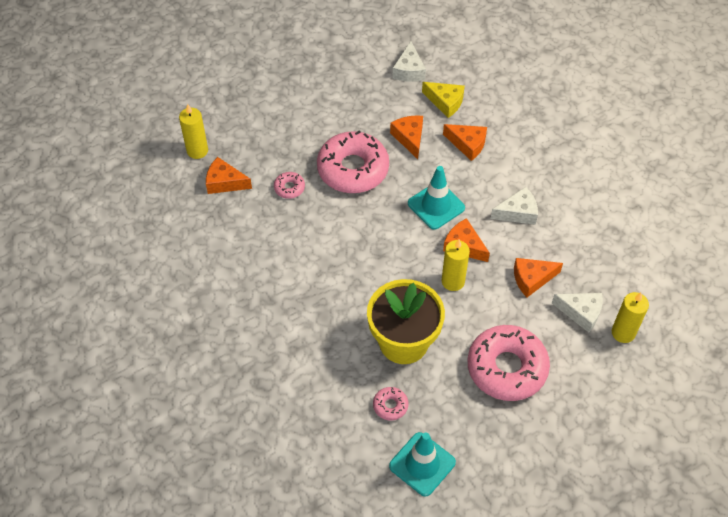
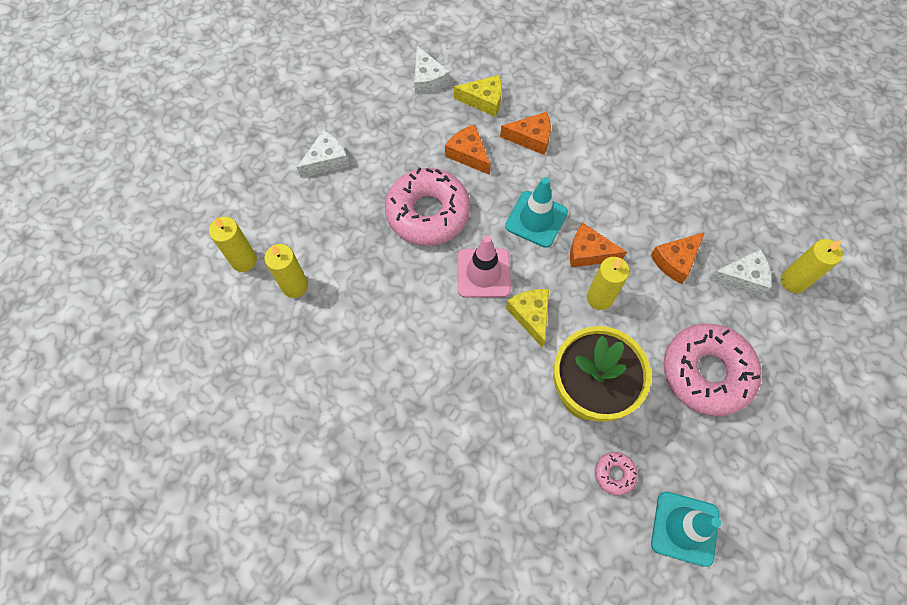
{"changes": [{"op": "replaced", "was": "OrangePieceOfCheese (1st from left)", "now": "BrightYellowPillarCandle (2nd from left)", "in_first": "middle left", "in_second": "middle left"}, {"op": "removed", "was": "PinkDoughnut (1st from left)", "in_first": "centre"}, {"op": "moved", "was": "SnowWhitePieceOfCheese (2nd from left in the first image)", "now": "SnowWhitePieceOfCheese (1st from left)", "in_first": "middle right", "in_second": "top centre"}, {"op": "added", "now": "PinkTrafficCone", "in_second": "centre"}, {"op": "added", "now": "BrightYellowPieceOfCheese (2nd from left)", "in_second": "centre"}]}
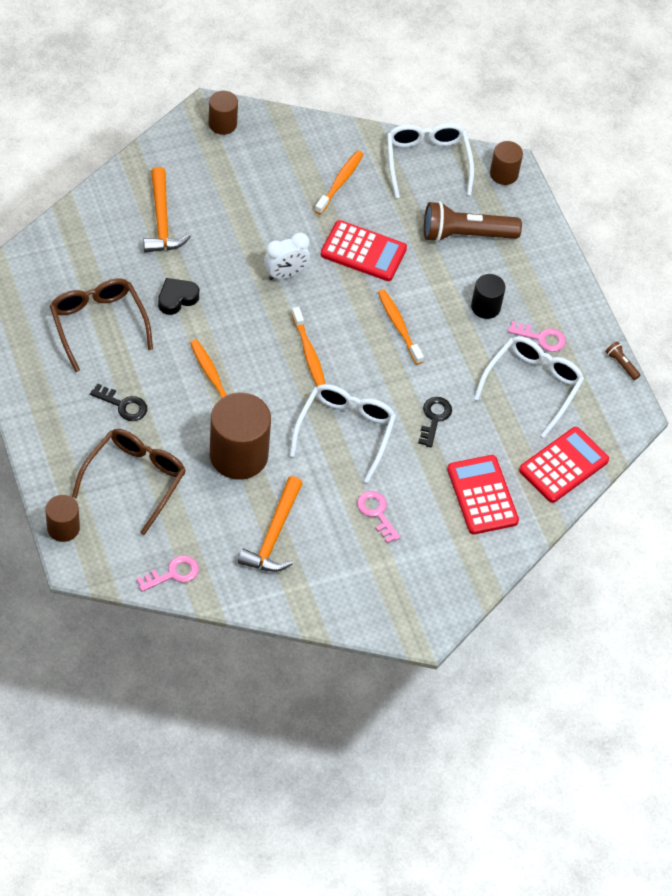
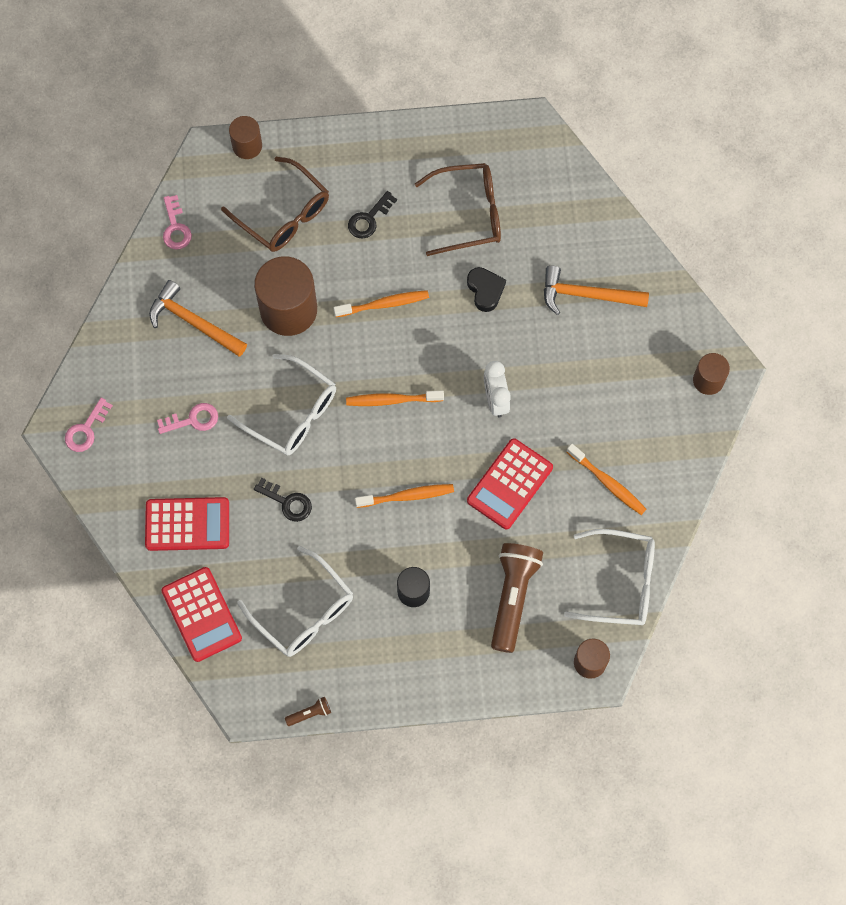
{"changes": [{"op": "moved", "was": "PinkKey (3rd from left in the first image)", "now": "PinkKey (1st from left)", "in_first": "middle right", "in_second": "middle left"}]}
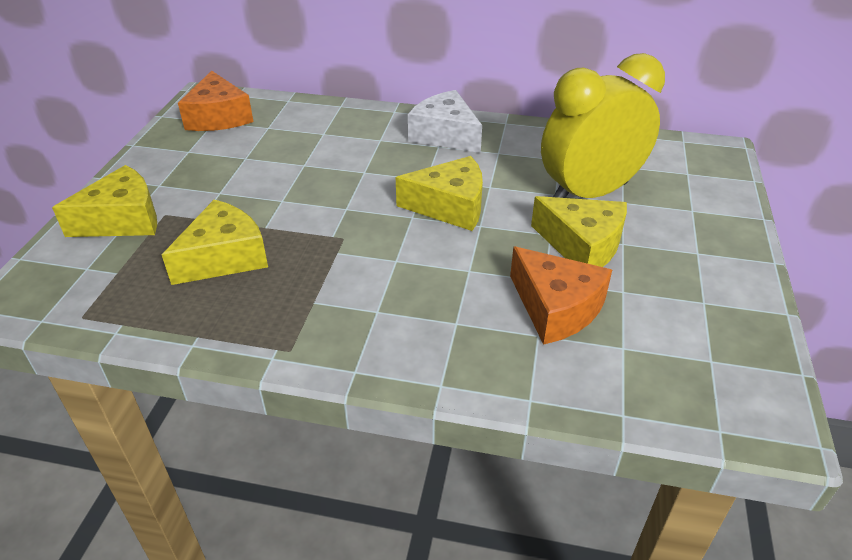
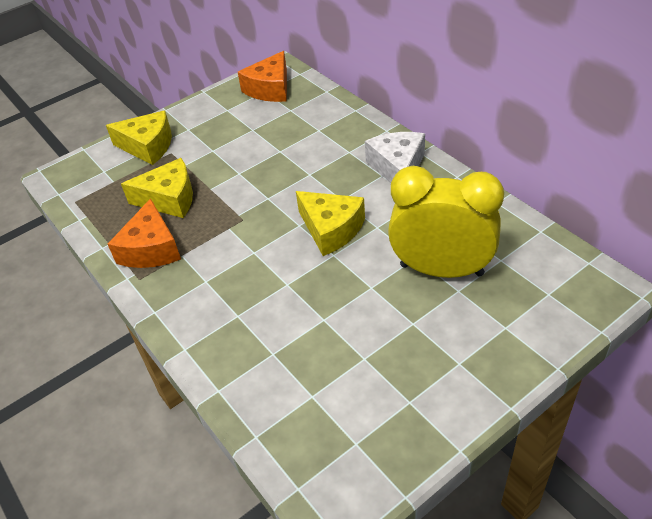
{"changes": [{"op": "moved", "was": "OrangePieceOfCheese (2nd from left in the first image)", "now": "OrangePieceOfCheese (1st from left)", "in_first": "centre", "in_second": "middle left"}, {"op": "removed", "was": "BrightYellowPieceOfCheese (4th from left)", "in_first": "middle right"}]}
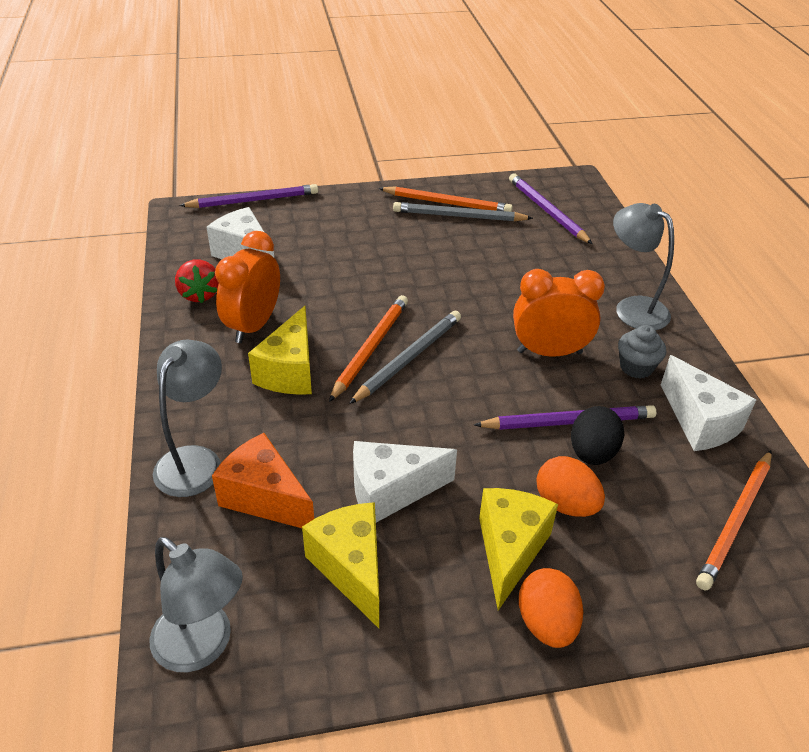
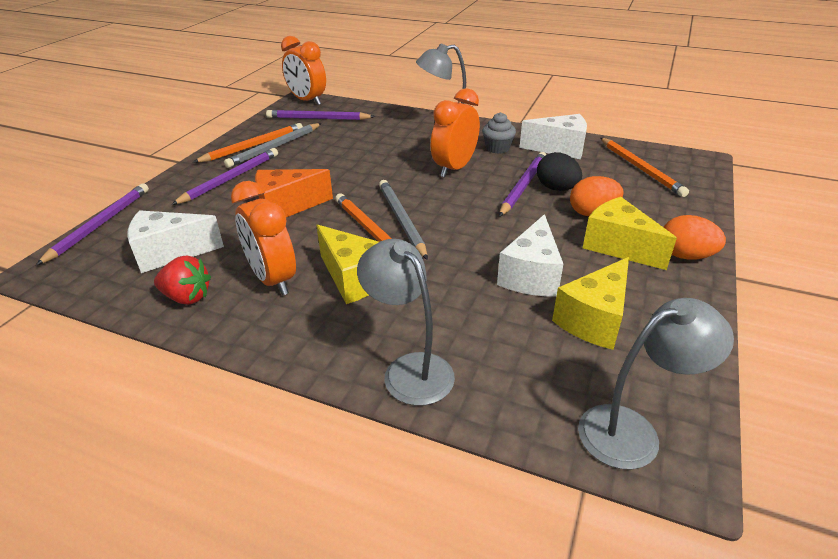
{"changes": [{"op": "moved", "was": "OrangePieceOfCheese", "in_first": "middle left", "in_second": "centre"}, {"op": "turned", "was": "BrightYellowPieceOfCheese (2nd from left)", "in_first": "bottom centre", "in_second": "middle right", "clockwise": -60}, {"op": "added", "now": "PurplePencil (2nd from left)", "in_second": "top left"}, {"op": "added", "now": "OrangeBedsideClock (2nd from left)", "in_second": "top centre"}]}
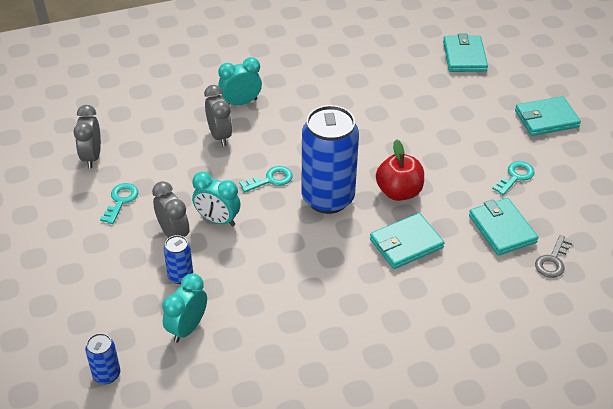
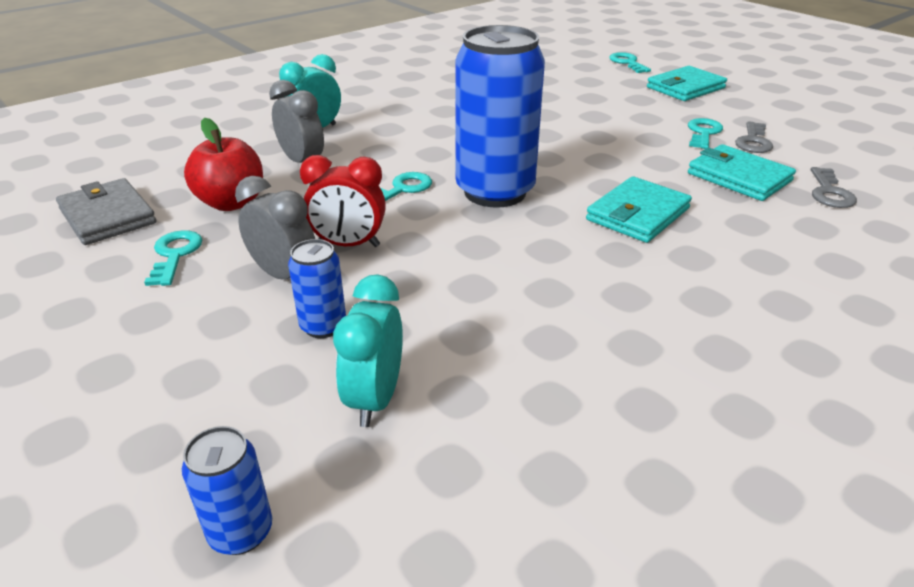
{"changes": [{"op": "replaced", "was": "GreyBedsideClock (1st from left)", "now": "GreyWallet", "in_first": "middle left", "in_second": "middle left"}, {"op": "recoloured", "was": "TealBedsideClock (2nd from left)", "now": "ScarletBedsideClock", "in_first": "centre", "in_second": "centre"}, {"op": "moved", "was": "ScarletAppleFruit", "in_first": "centre", "in_second": "top left"}, {"op": "removed", "was": "TealWallet (2nd from left)", "in_first": "top right"}, {"op": "added", "now": "TealKey (3rd from left)", "in_second": "top right"}, {"op": "added", "now": "GreyKey (1st from left)", "in_second": "top right"}]}
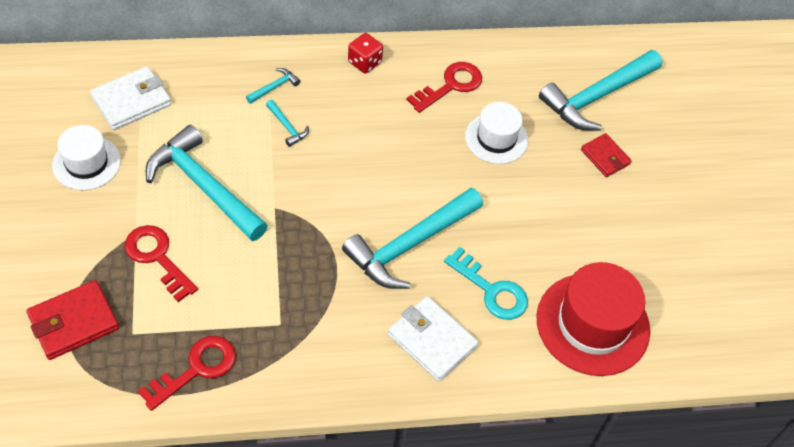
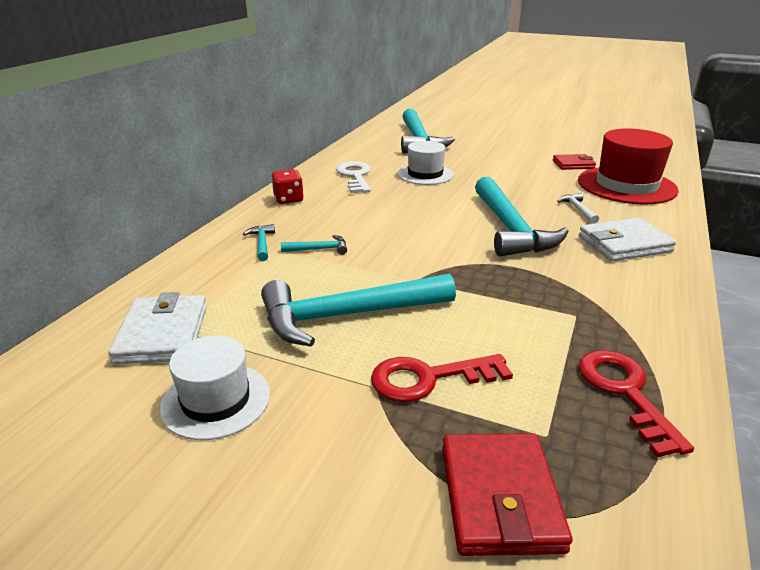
{"changes": [{"op": "recoloured", "was": "ScarletKey (3rd from left)", "now": "SnowWhiteKey", "in_first": "top centre", "in_second": "top centre"}, {"op": "replaced", "was": "TealKey", "now": "SnowWhiteCarpenter'sHammer", "in_first": "centre", "in_second": "middle right"}, {"op": "moved", "was": "ScarletWallet (2nd from left)", "in_first": "middle right", "in_second": "top right"}]}
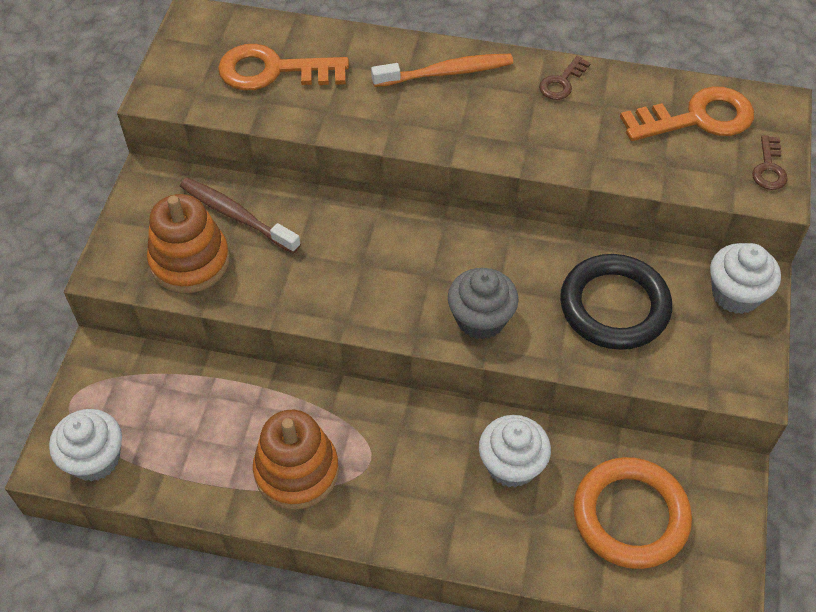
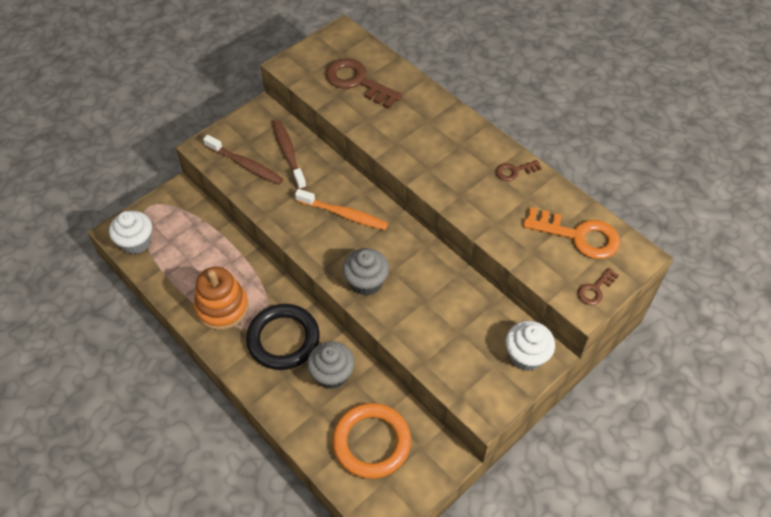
{"changes": [{"op": "replaced", "was": "OrangeStackingRings (1st from left)", "now": "BrownDentalBrush (1st from left)", "in_first": "middle left", "in_second": "top left"}, {"op": "recoloured", "was": "OrangeKey (1st from left)", "now": "BrownKey (1st from left)", "in_first": "top centre", "in_second": "top centre"}, {"op": "moved", "was": "OrangeDentalBrush", "in_first": "top centre", "in_second": "centre"}, {"op": "recoloured", "was": "SnowWhiteMuffin (2nd from left)", "now": "GreyMuffin (1st from left)", "in_first": "bottom centre", "in_second": "bottom centre"}, {"op": "moved", "was": "EbonyTorus", "in_first": "middle right", "in_second": "centre"}]}
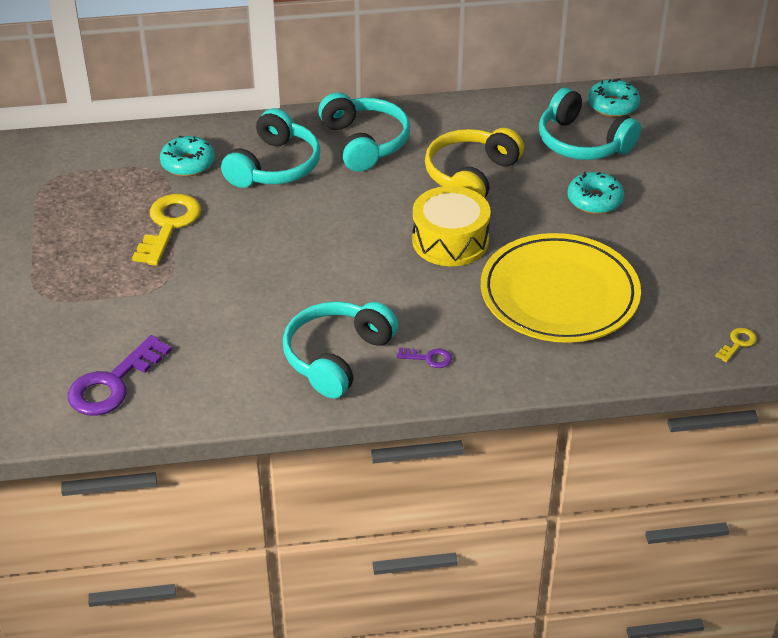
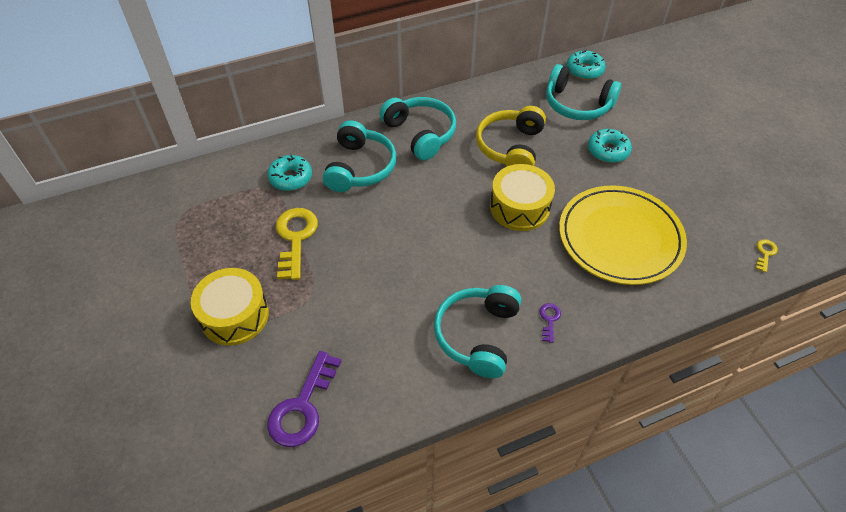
{"changes": [{"op": "turned", "was": "PurpleKey (2nd from left)", "in_first": "centre", "in_second": "centre", "clockwise": -75}, {"op": "added", "now": "BrightYellowDrum (1st from left)", "in_second": "middle left"}]}
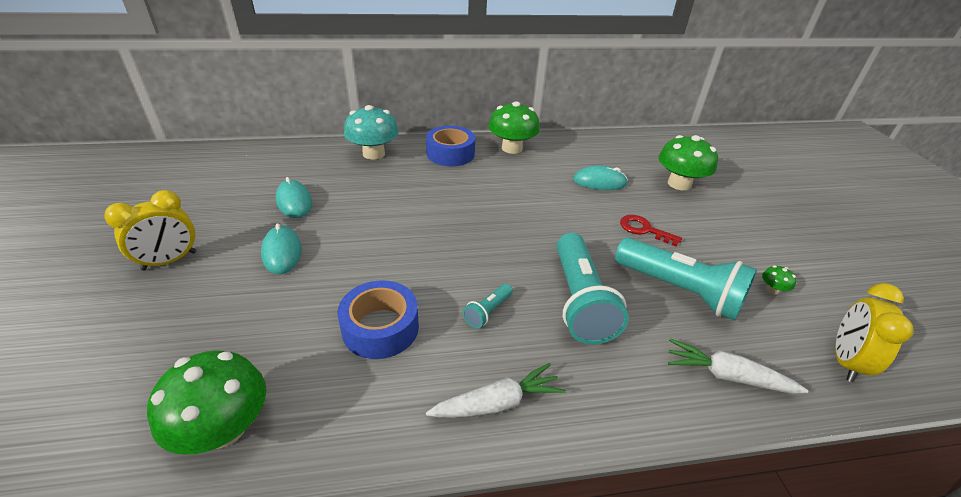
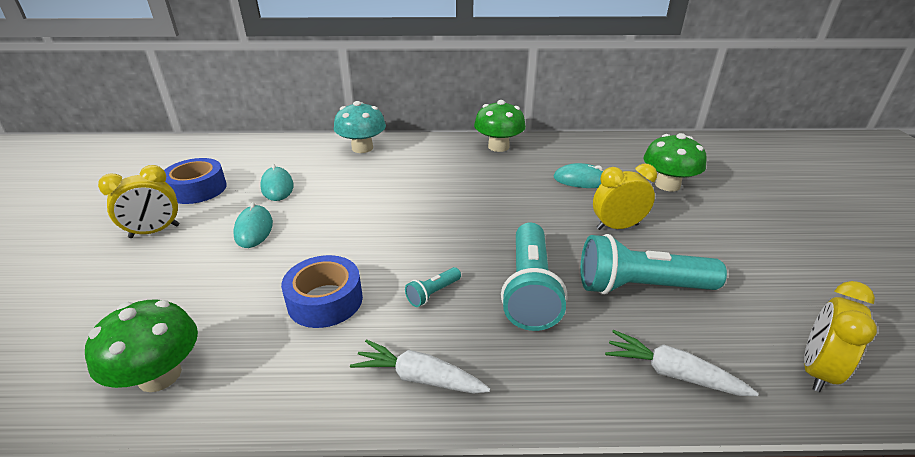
{"changes": [{"op": "moved", "was": "RoyalBlueStickyTape (2nd from left in the first image)", "now": "RoyalBlueStickyTape (1st from left)", "in_first": "top centre", "in_second": "middle left"}, {"op": "turned", "was": "SnowWhiteRootVegetable (1st from left)", "in_first": "bottom centre", "in_second": "bottom centre", "clockwise": -150}, {"op": "turned", "was": "TealTorch (3rd from left)", "in_first": "middle right", "in_second": "middle right", "clockwise": 135}, {"op": "replaced", "was": "ScarletKey", "now": "BrightYellowBedsideClock (2nd from left)", "in_first": "middle right", "in_second": "middle right"}, {"op": "removed", "was": "GreenMushroom (4th from left)", "in_first": "middle right"}]}
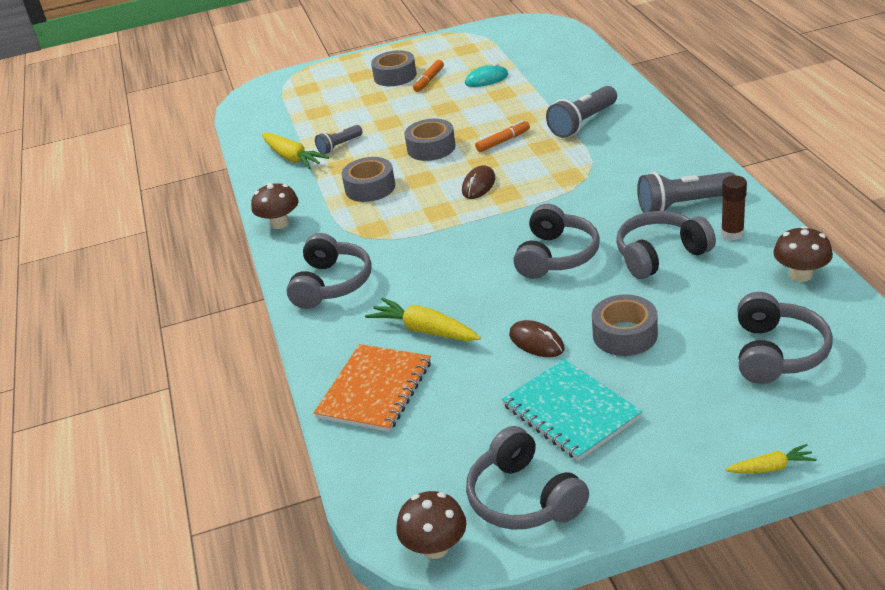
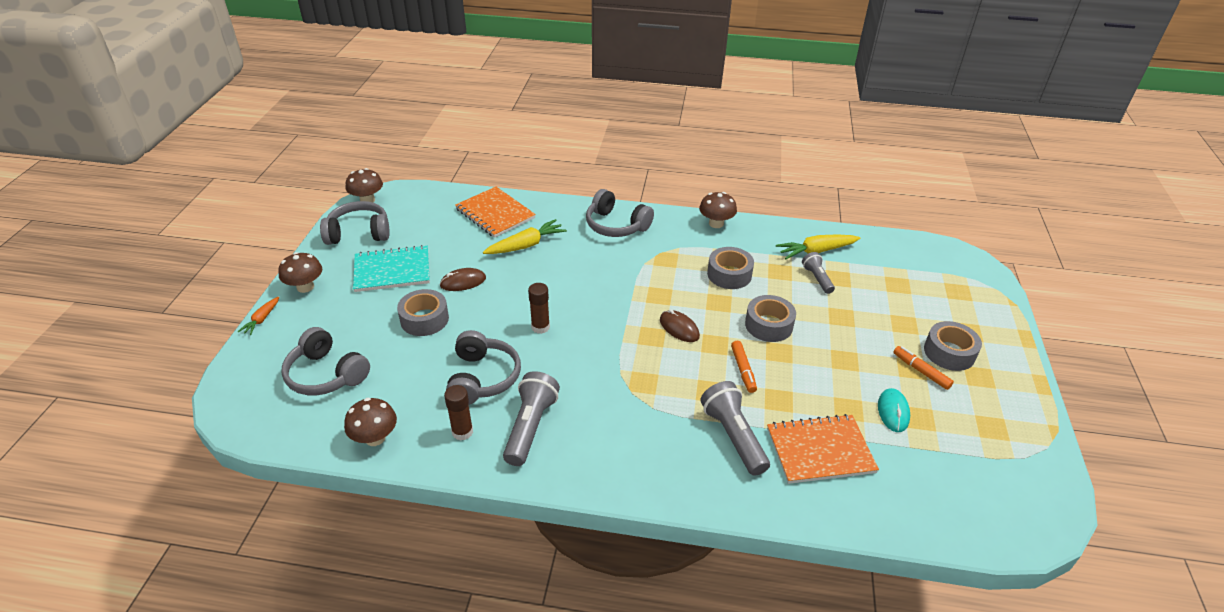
{"changes": [{"op": "replaced", "was": "GreyHeadset (3rd from left)", "now": "BrownGlueStick (2nd from left)", "in_first": "centre", "in_second": "centre"}, {"op": "recoloured", "was": "BrightYellowRootVegetable (3rd from left)", "now": "OrangeRootVegetable", "in_first": "bottom right", "in_second": "middle left"}, {"op": "added", "now": "BrownMushroom (1st from left)", "in_second": "middle left"}, {"op": "added", "now": "OrangeNotepad (2nd from left)", "in_second": "bottom right"}]}
